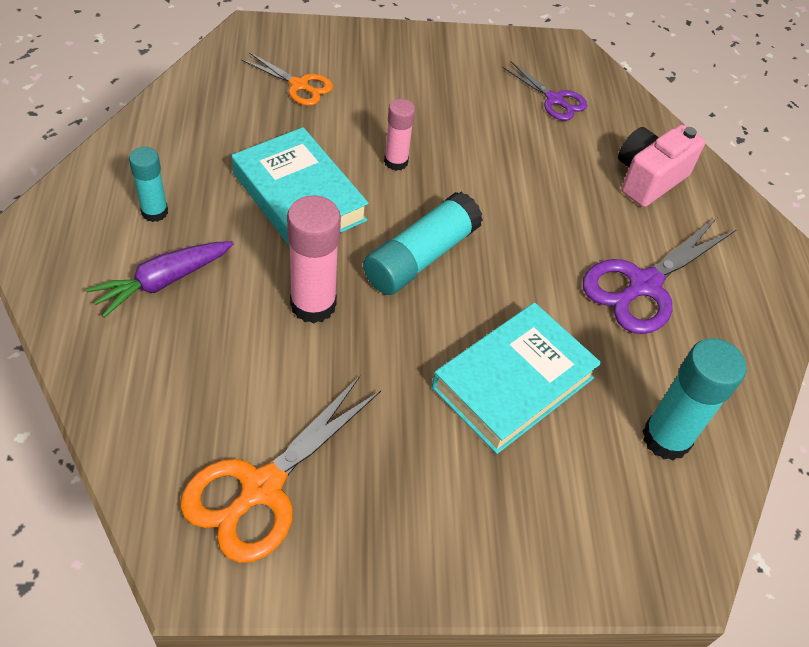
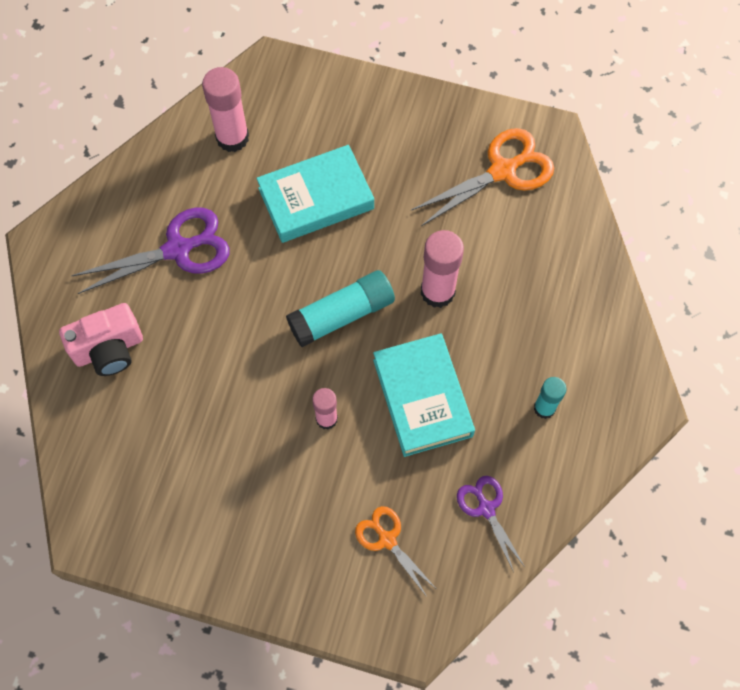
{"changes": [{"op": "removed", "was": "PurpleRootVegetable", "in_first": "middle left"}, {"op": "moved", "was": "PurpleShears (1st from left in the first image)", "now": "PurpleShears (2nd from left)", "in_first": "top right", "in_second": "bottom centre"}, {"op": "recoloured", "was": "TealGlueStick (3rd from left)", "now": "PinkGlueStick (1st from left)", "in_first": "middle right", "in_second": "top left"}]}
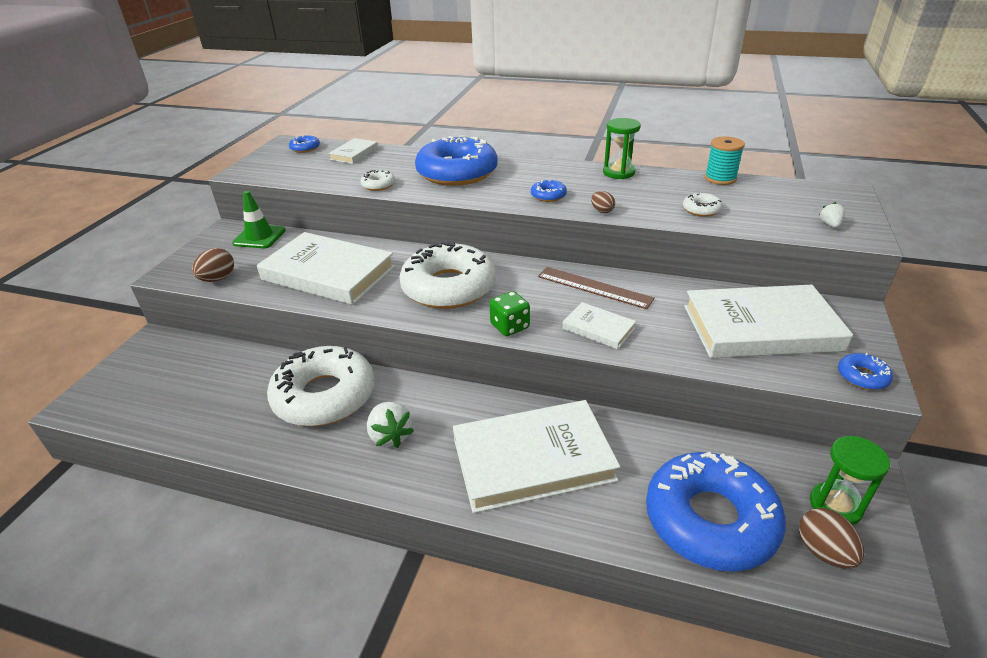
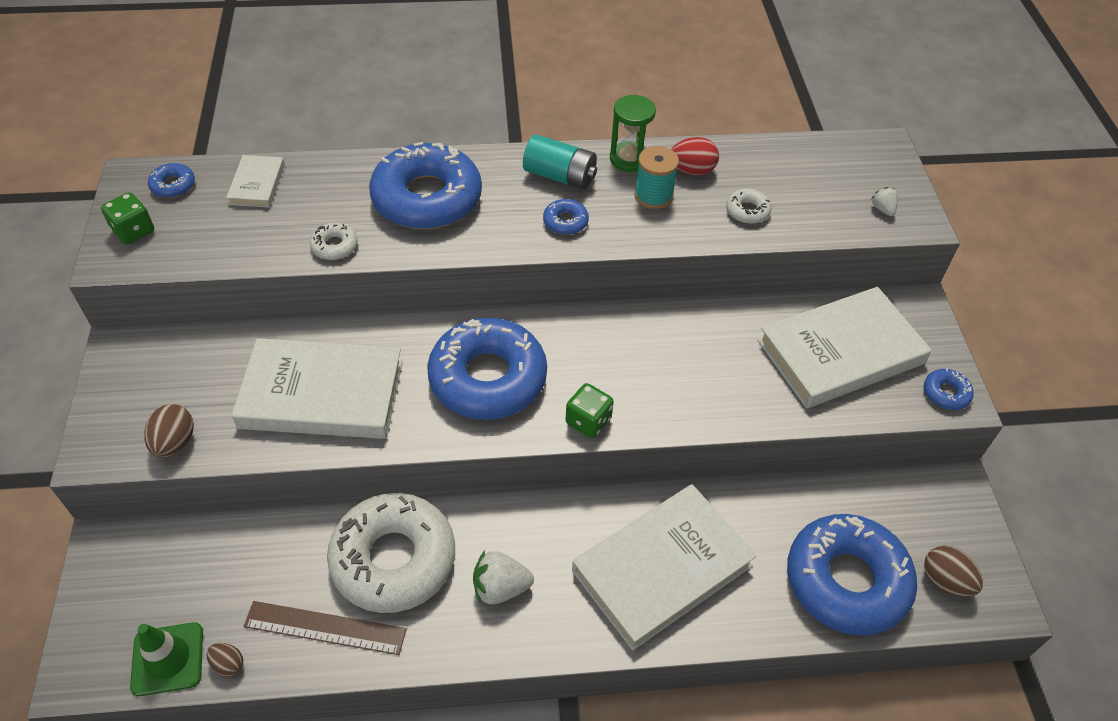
{"changes": [{"op": "moved", "was": "GreenTrafficCone", "in_first": "top left", "in_second": "bottom left"}, {"op": "turned", "was": "SnowWhiteBerry (1st from left)", "in_first": "centre", "in_second": "bottom centre", "clockwise": 135}, {"op": "recoloured", "was": "SnowWhiteDoughnut (3rd from left)", "now": "RoyalBlueDoughnut (3rd from left)", "in_first": "centre", "in_second": "centre"}, {"op": "moved", "was": "BrownMeasuringStick", "in_first": "centre", "in_second": "bottom left"}, {"op": "removed", "was": "SnowWhiteBook (4th from left)", "in_first": "centre"}, {"op": "moved", "was": "BrownEgg (2nd from left)", "in_first": "top centre", "in_second": "bottom left"}, {"op": "moved", "was": "TealBobbin", "in_first": "top right", "in_second": "top centre"}, {"op": "removed", "was": "GreenHourglass (2nd from left)", "in_first": "bottom right"}, {"op": "added", "now": "GreenGameDie (1st from left)", "in_second": "top left"}, {"op": "added", "now": "TealAaBattery", "in_second": "top centre"}, {"op": "added", "now": "ScarletEgg", "in_second": "top centre"}]}
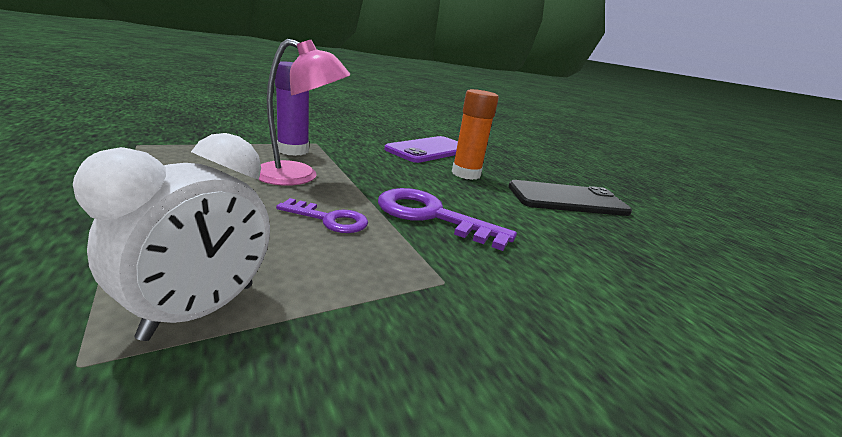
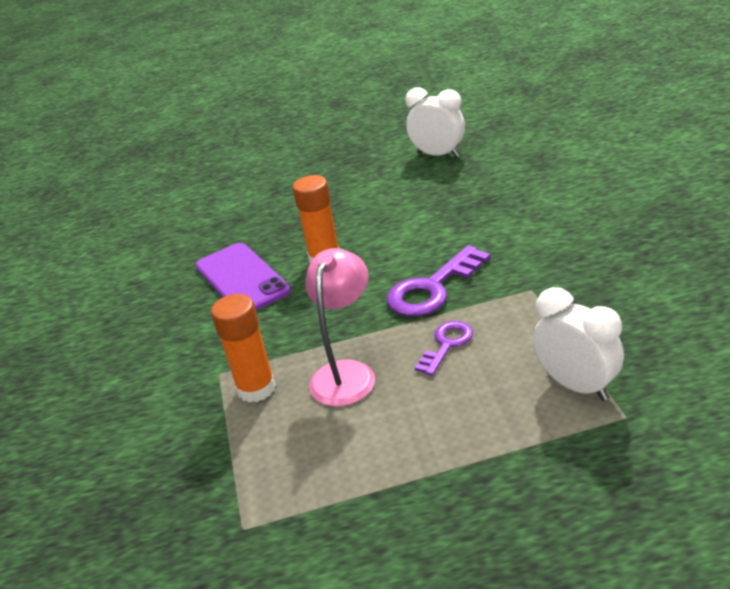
{"changes": [{"op": "recoloured", "was": "PurpleGlueStick", "now": "OrangeGlueStick (1st from left)", "in_first": "top centre", "in_second": "middle left"}, {"op": "removed", "was": "EbonyPhone", "in_first": "middle right"}, {"op": "added", "now": "SnowWhiteBedsideClock (1st from left)", "in_second": "top centre"}]}
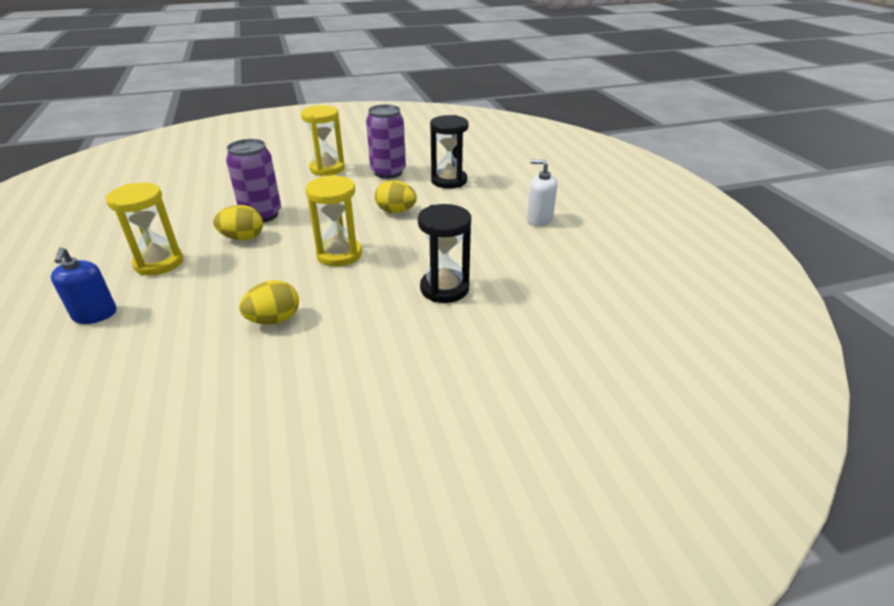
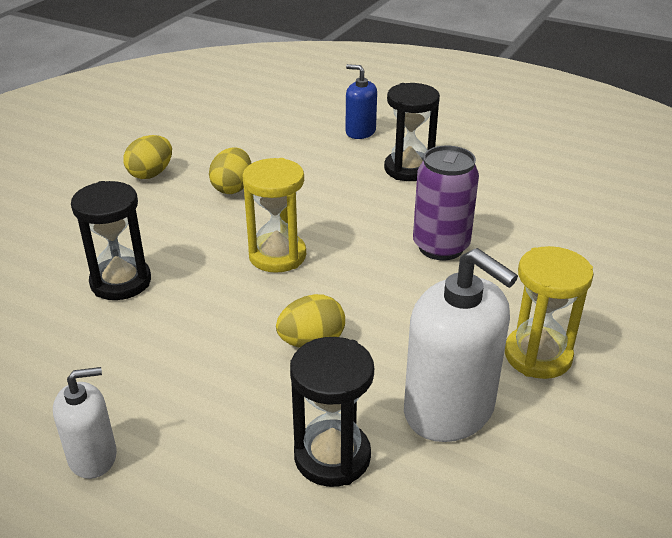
{"changes": [{"op": "recoloured", "was": "BrightYellowHourglass (1st from left)", "now": "EbonyHourglass (3rd from left)", "in_first": "middle left", "in_second": "top centre"}, {"op": "moved", "was": "BrightYellowEgg (1st from left)", "in_first": "middle left", "in_second": "top left"}, {"op": "replaced", "was": "PurpleCan (2nd from left)", "now": "SnowWhiteSoapDispenser (2nd from left)", "in_first": "top centre", "in_second": "middle right"}]}
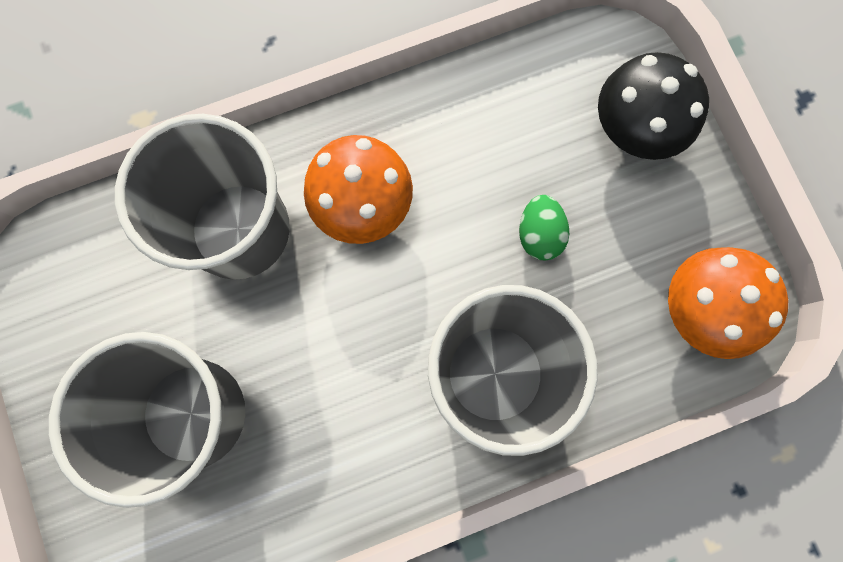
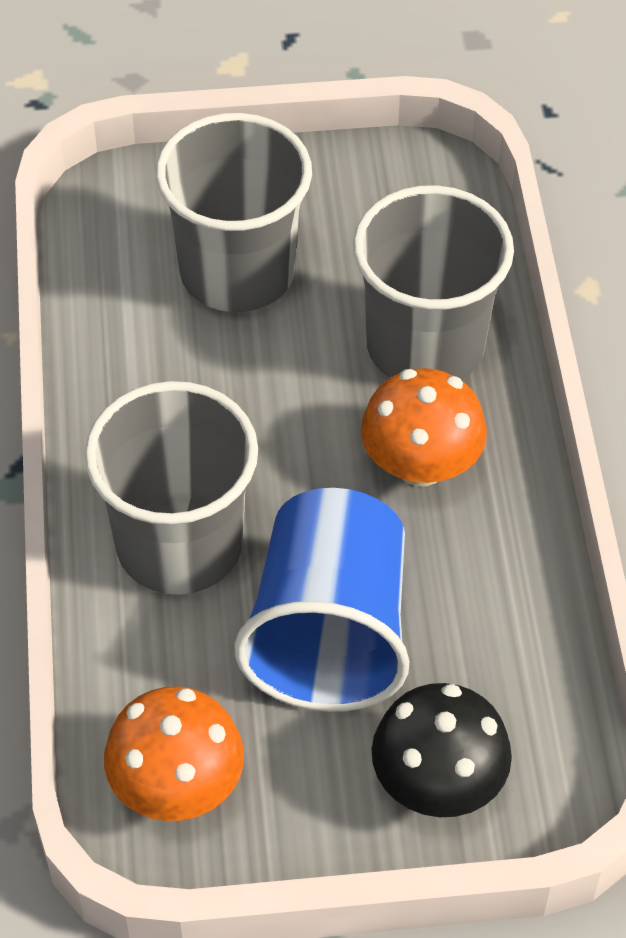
{"changes": [{"op": "replaced", "was": "GreenEgg", "now": "RoyalBlueCup", "in_first": "centre", "in_second": "centre"}]}
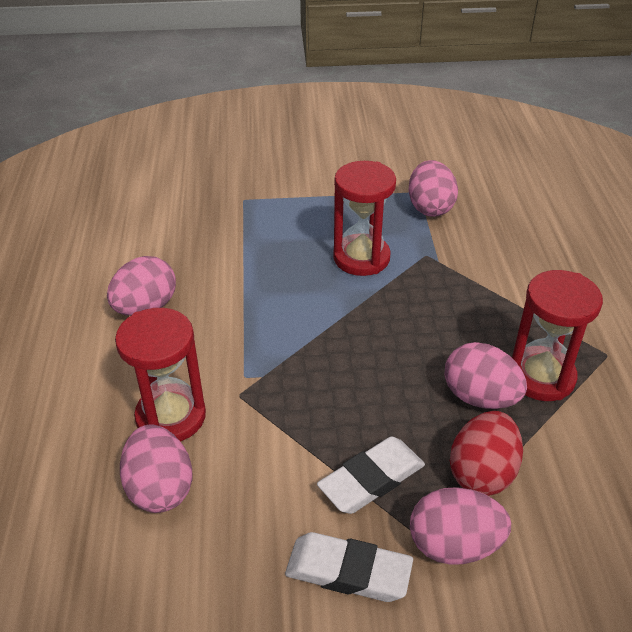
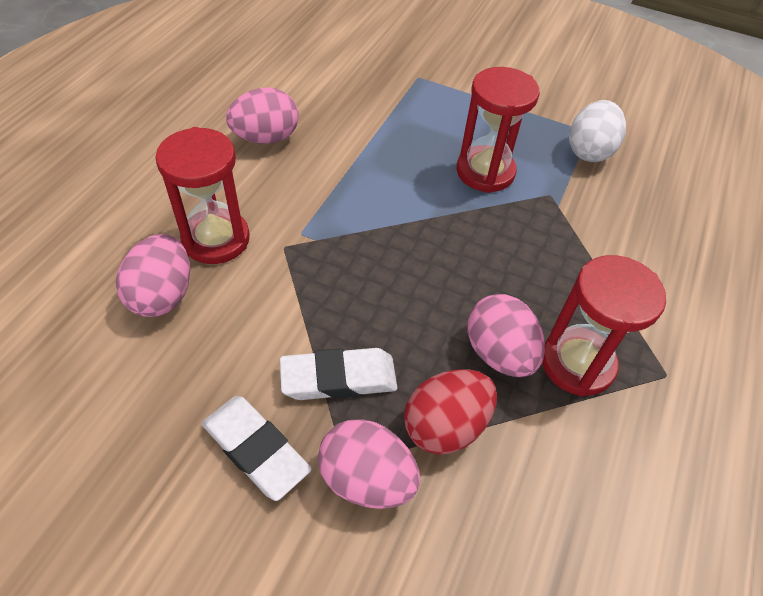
{"changes": [{"op": "recoloured", "was": "PinkEgg (3rd from left)", "now": "SnowWhiteEgg", "in_first": "top right", "in_second": "top right"}]}
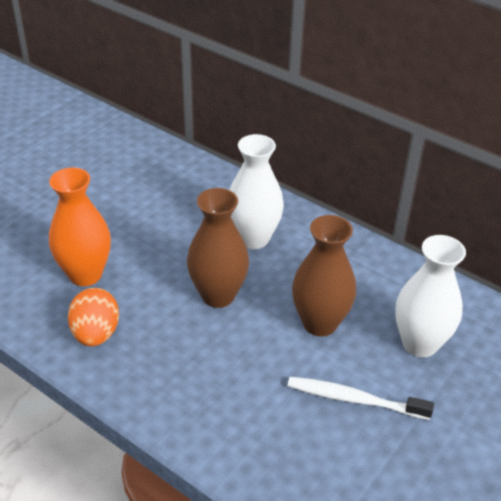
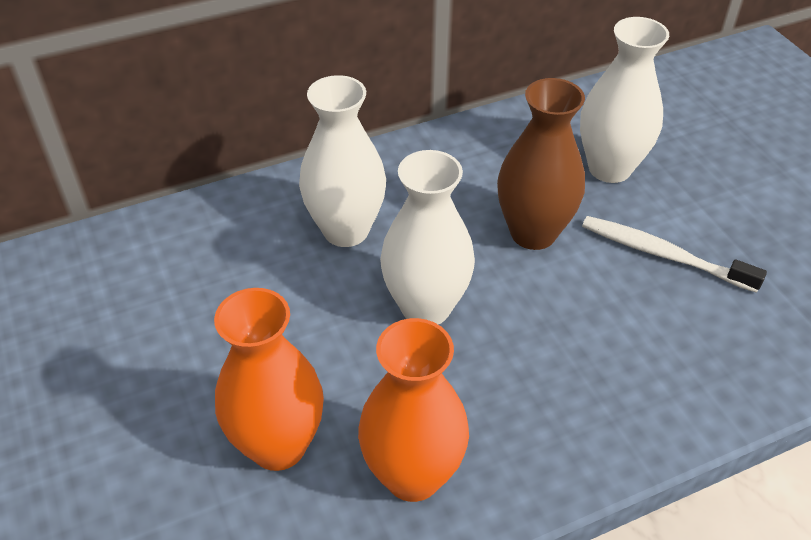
{"changes": [{"op": "replaced", "was": "OrangeEgg", "now": "OrangeTallVase (2nd from left)", "in_first": "middle left", "in_second": "bottom centre"}, {"op": "recoloured", "was": "BrownTallVase (1st from left)", "now": "SnowWhiteTallVase (2nd from left)", "in_first": "centre", "in_second": "centre"}, {"op": "turned", "was": "SnowWhiteDentalBrush", "in_first": "bottom right", "in_second": "middle right", "clockwise": 75}]}
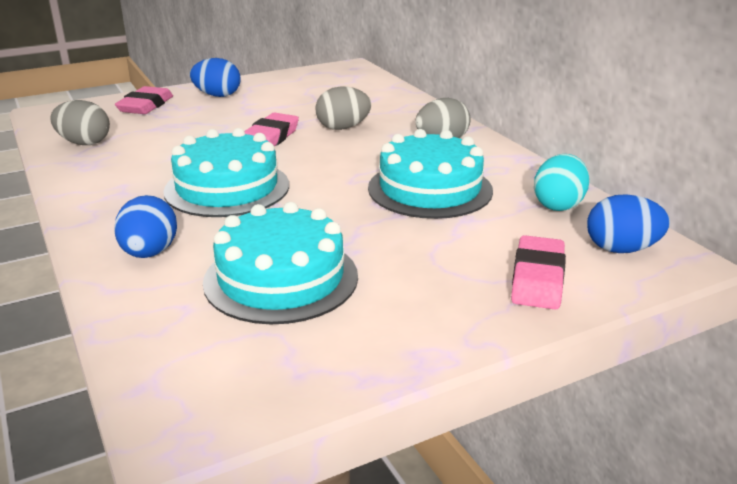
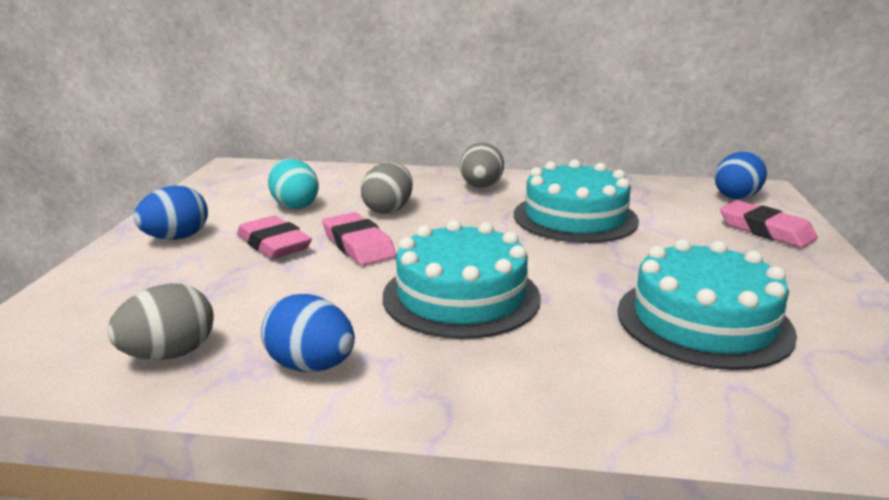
{"changes": [{"op": "moved", "was": "RoyalBlueEgg (1st from left in the first image)", "now": "RoyalBlueEgg (2nd from left)", "in_first": "middle left", "in_second": "centre"}, {"op": "moved", "was": "PinkEraser (1st from left)", "in_first": "top left", "in_second": "middle left"}, {"op": "moved", "was": "TealEgg", "in_first": "middle right", "in_second": "middle left"}]}
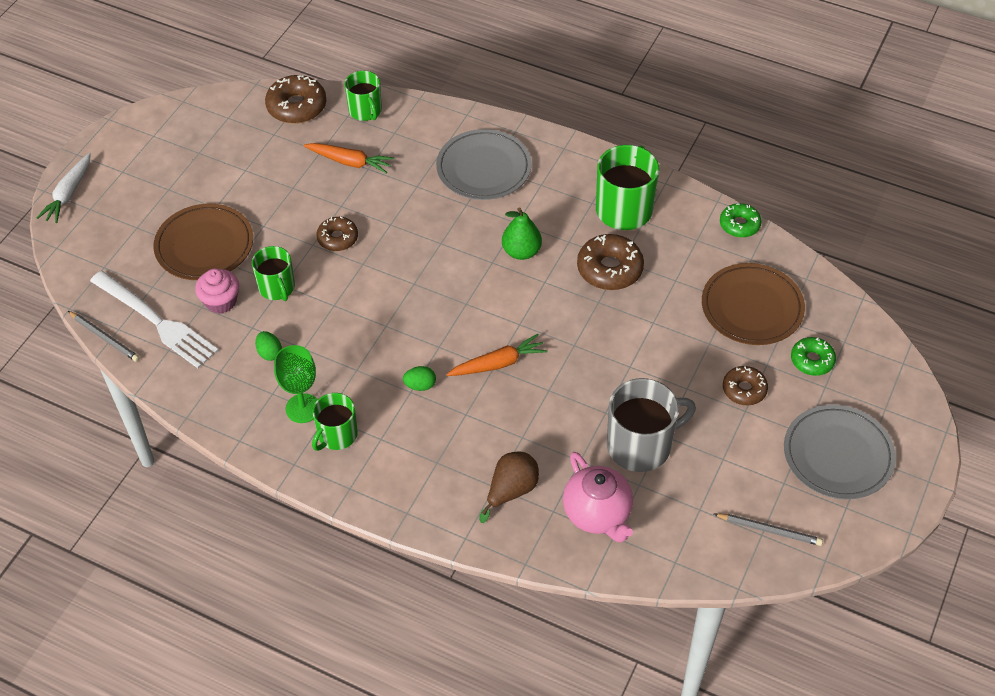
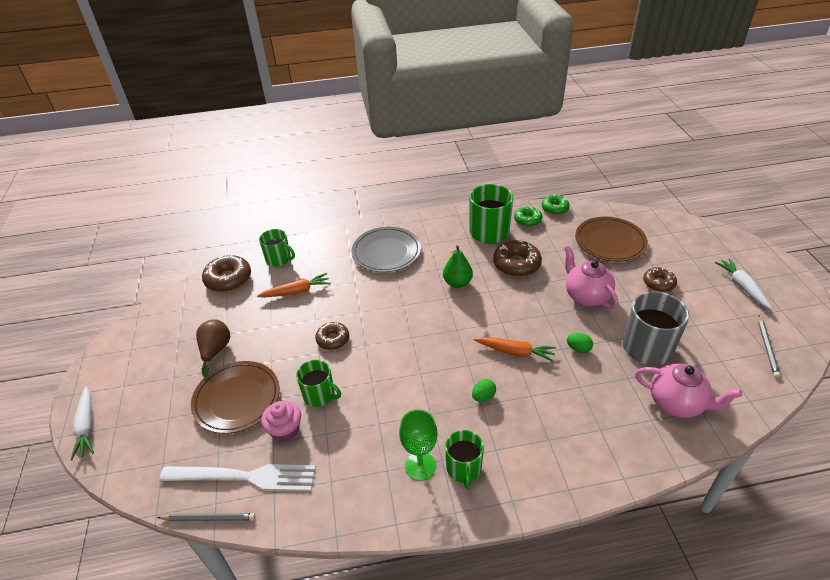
{"changes": [{"op": "moved", "was": "GreenEgg (1st from left in the first image)", "now": "GreenEgg (2nd from left)", "in_first": "middle left", "in_second": "middle right"}, {"op": "turned", "was": "OrangeRootVegetable (2nd from left)", "in_first": "centre", "in_second": "centre", "clockwise": 75}, {"op": "moved", "was": "BrownPearFruit", "in_first": "bottom centre", "in_second": "middle left"}, {"op": "turned", "was": "GreyPencil (2nd from left)", "in_first": "bottom right", "in_second": "middle right", "clockwise": 120}, {"op": "replaced", "was": "GreyDinnerPlate (2nd from left)", "now": "SnowWhiteRootVegetable (2nd from left)", "in_first": "middle right", "in_second": "middle right"}, {"op": "moved", "was": "GreenDoughnut (2nd from left in the first image)", "now": "GreenDoughnut (1st from left)", "in_first": "middle right", "in_second": "centre"}, {"op": "added", "now": "PinkTeapot (1st from left)", "in_second": "middle right"}]}
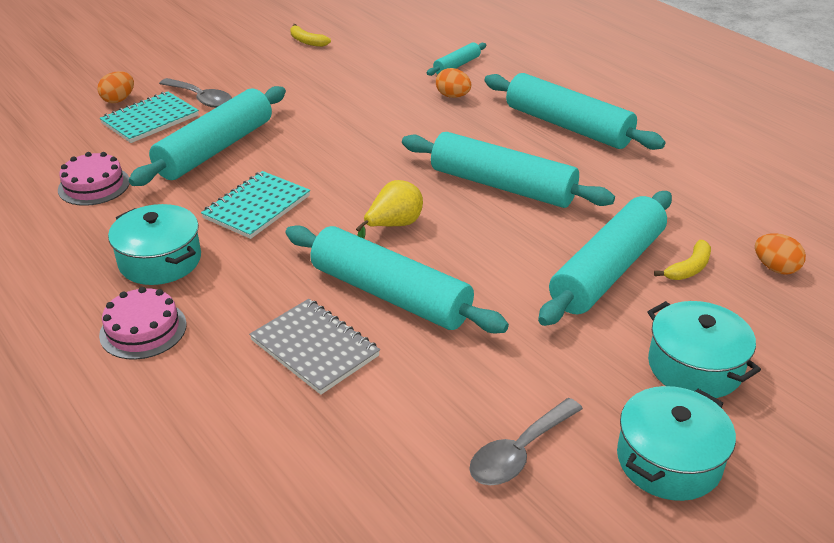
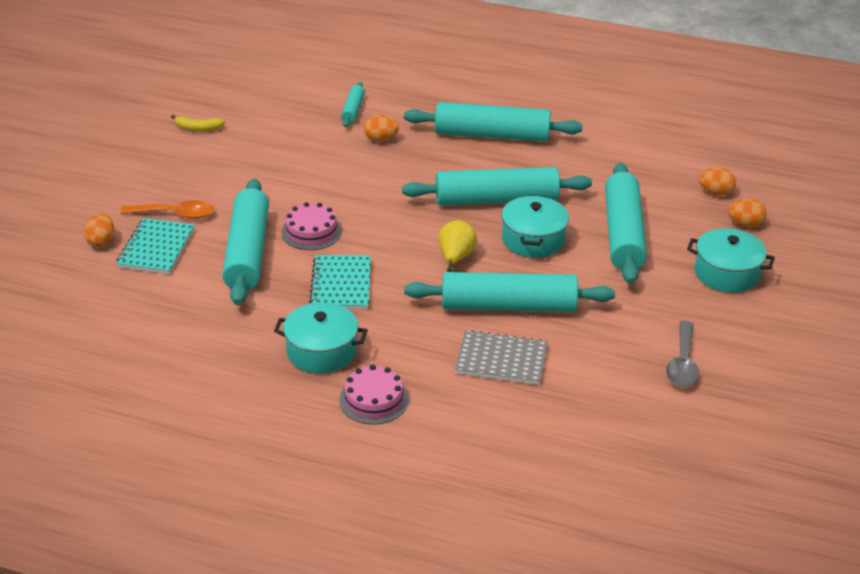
{"changes": [{"op": "moved", "was": "PinkLayerCake (1st from left)", "in_first": "top left", "in_second": "centre"}, {"op": "recoloured", "was": "GreyTeaspoon (1st from left)", "now": "OrangeTeaspoon", "in_first": "top left", "in_second": "middle left"}, {"op": "moved", "was": "TealCookingPot (2nd from left)", "in_first": "bottom right", "in_second": "centre"}, {"op": "removed", "was": "BrightYellowToyBanana (2nd from left)", "in_first": "middle right"}, {"op": "added", "now": "OrangeEgg (4th from left)", "in_second": "middle right"}]}
